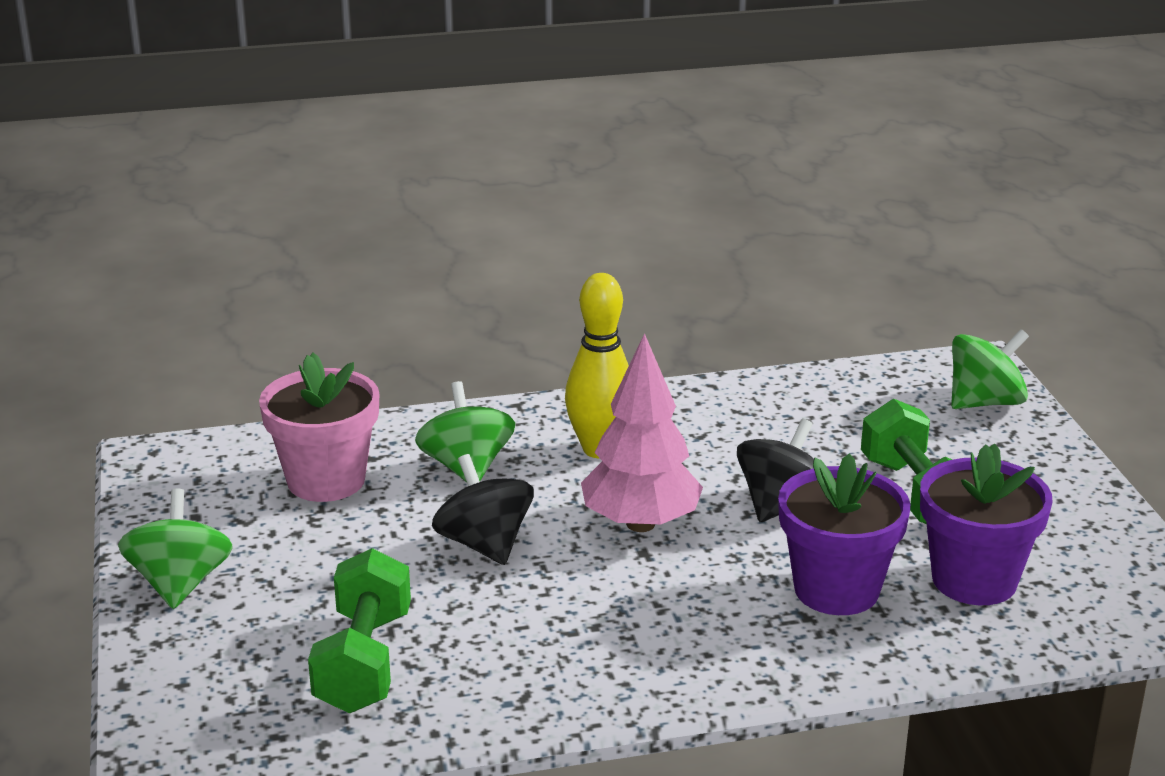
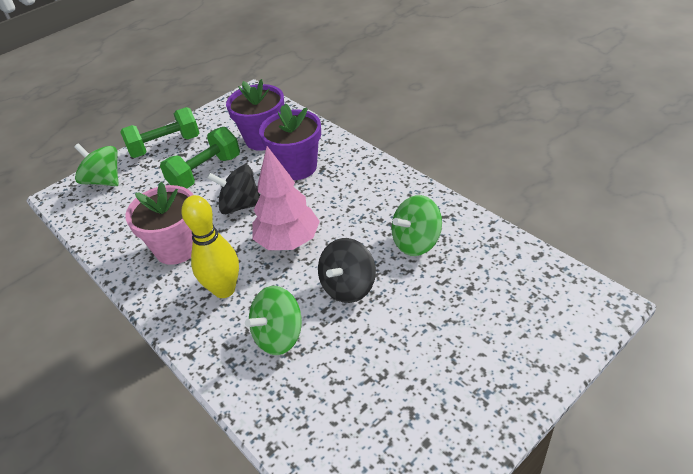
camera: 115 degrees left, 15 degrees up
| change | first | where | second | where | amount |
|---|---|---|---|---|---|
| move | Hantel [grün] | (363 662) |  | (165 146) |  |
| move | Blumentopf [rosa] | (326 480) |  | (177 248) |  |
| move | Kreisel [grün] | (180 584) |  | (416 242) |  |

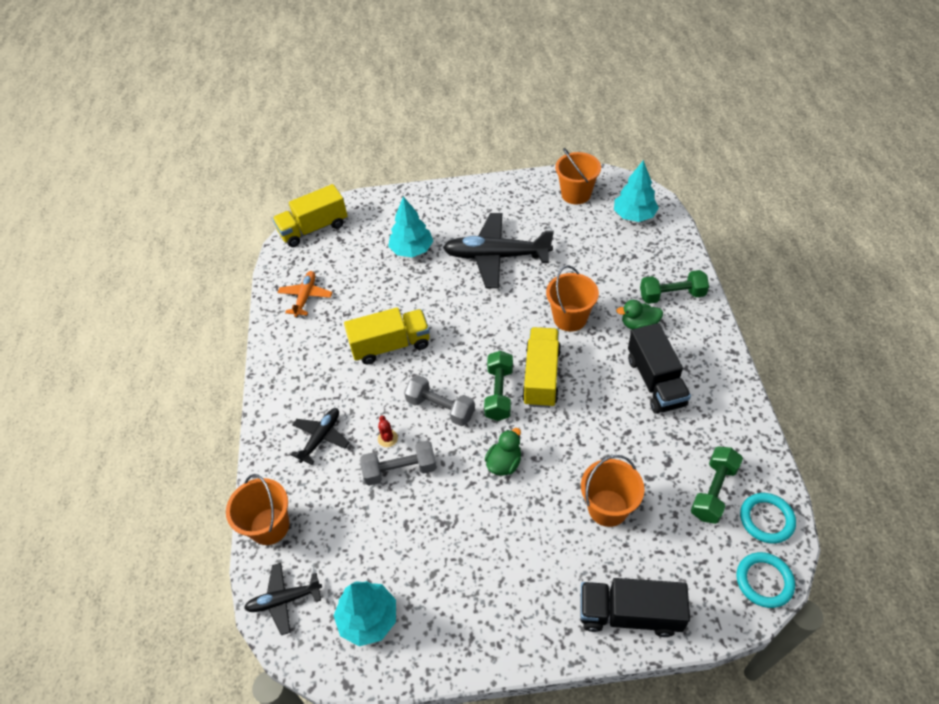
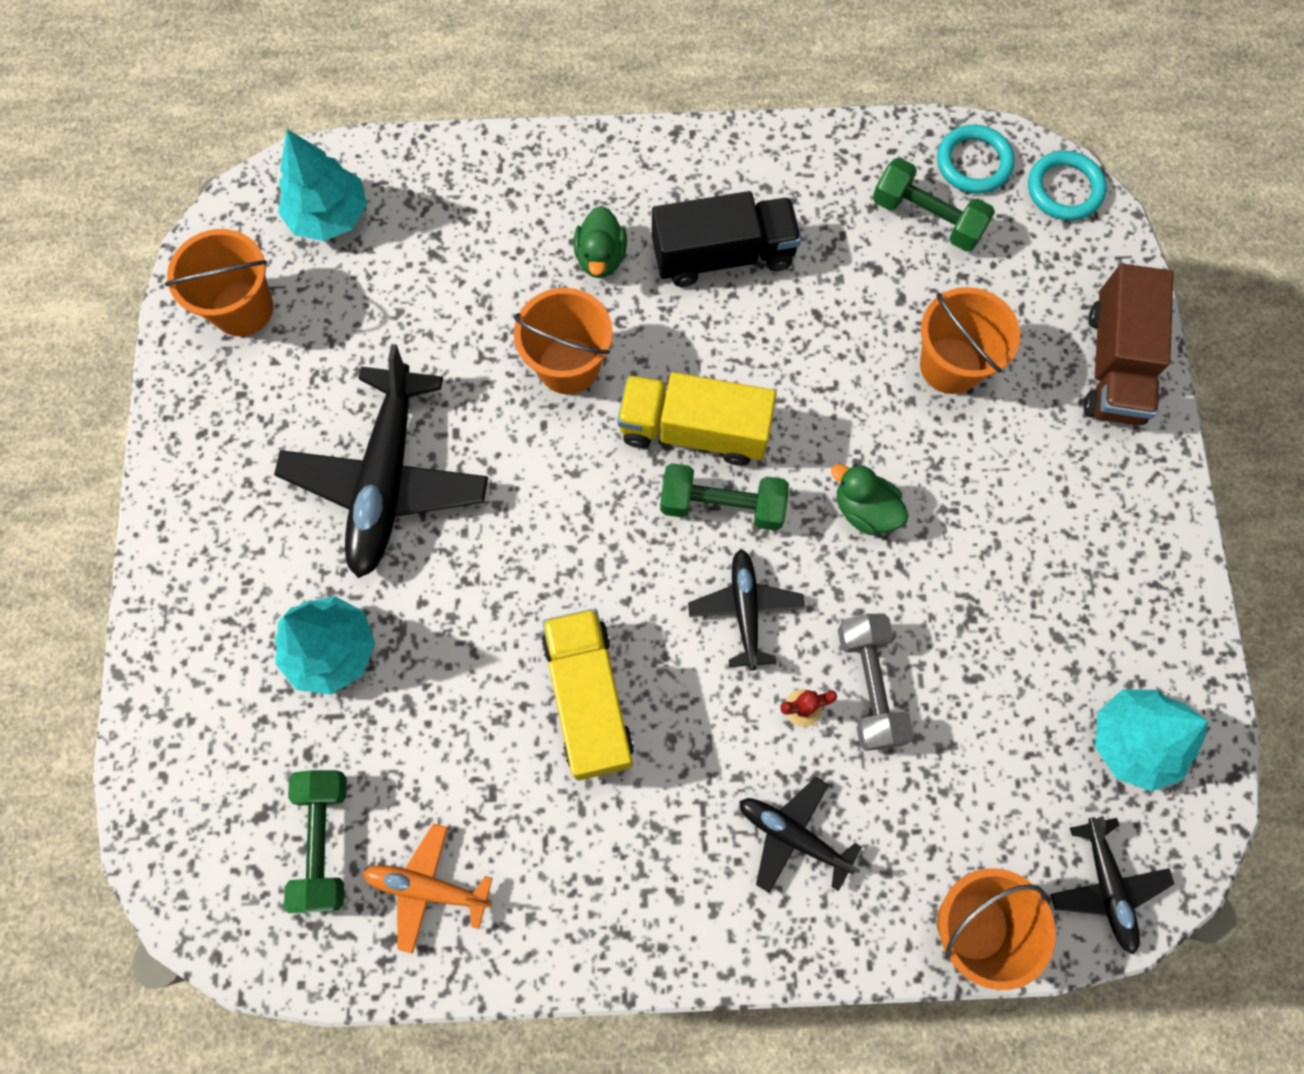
camera: 90 degrees left, 20 degrees up
| change | first | where | second | where | amount |
|---|---|---|---|---|---|
| move | Hantel [grün] | (672 295) |  | (323 841) |  |
| replace | Hantel [grau] | (440 408) | Flugzeug [schwarz] | (745 610) |  |
| recolor | Lastwagen [schwarz] | (629 614) | Lastwagen [braun] | (1114 364) |  |
| delete | Lastwagen [gelb] | (314 229) |  |  |  |

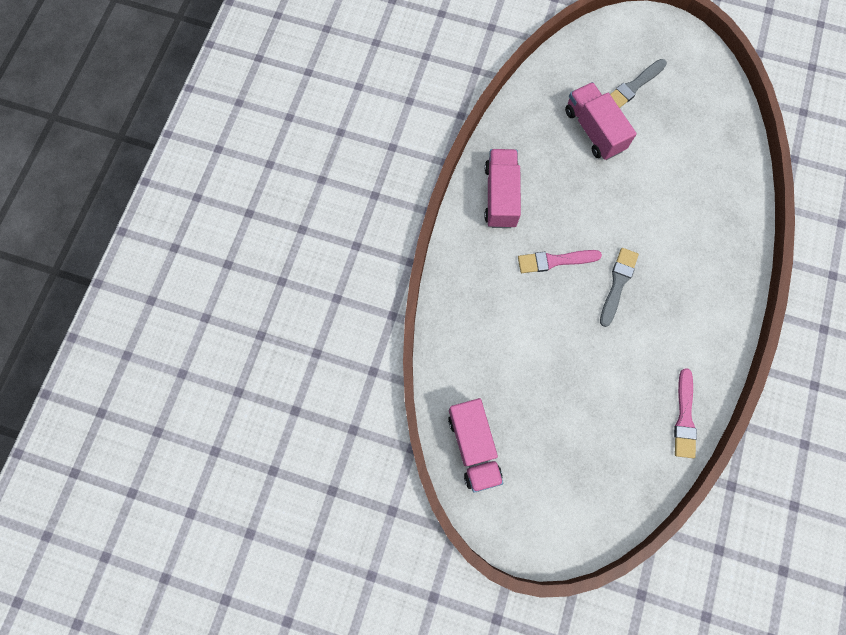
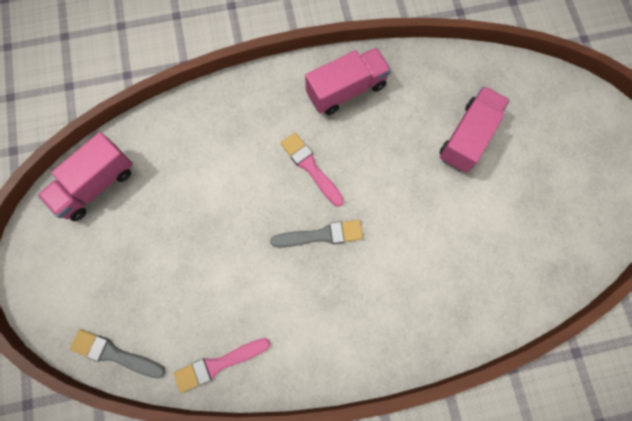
camera: 60 degrees right, 0 degrees up
| change | first | where | second | where | amount |
|---|---|---|---|---|---|
| move | Pinsel [grau] | (633 86) |  | (114 354) |  |

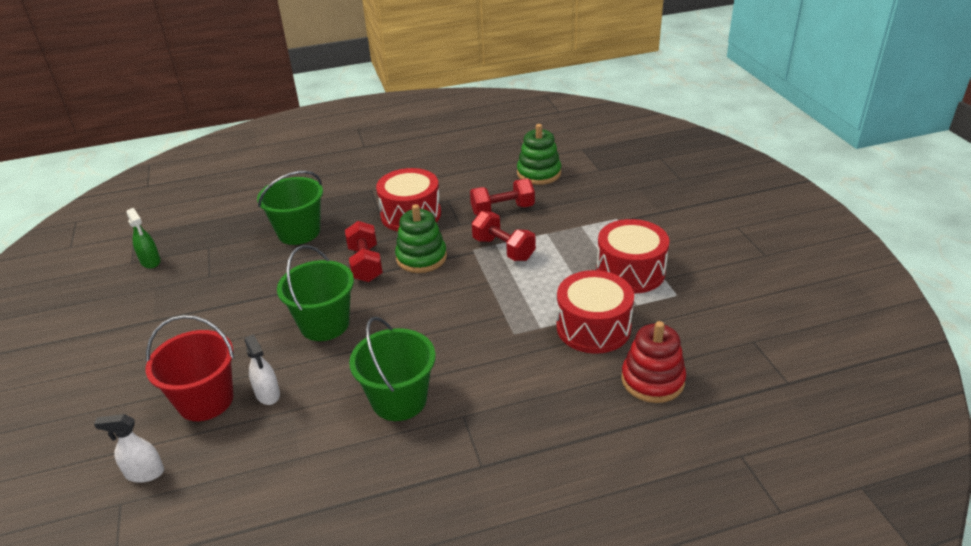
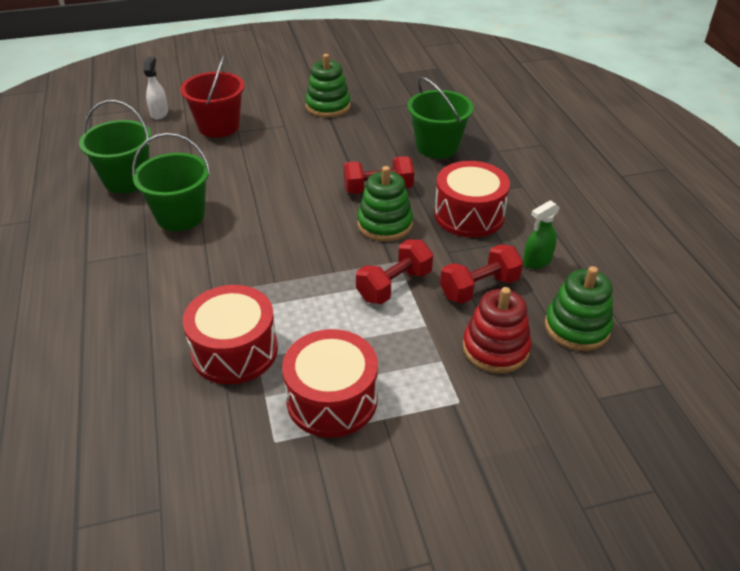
camera: 90 degrees right, 5 degrees up
| change | first | where | second | where | amount |
|---|---|---|---|---|---|
| move | Eimer [grün] | (324 324) |  | (127 180) |  |
| insert |  |  | Stapelspielzeug [grün] | (328 106) |  |
| rotate | Hantel [rot] | (502 210) |  | (479 288) | 75 degrees clockwise |
| move | Stapelspielzeug [rot] | (652 380) |  | (495 348) |  |
| move | Sprühflasche [grün] | (150 261) |  | (537 261) |  |
| delete | Sprühflasche [weiß] | (268 394) |  |  |  |

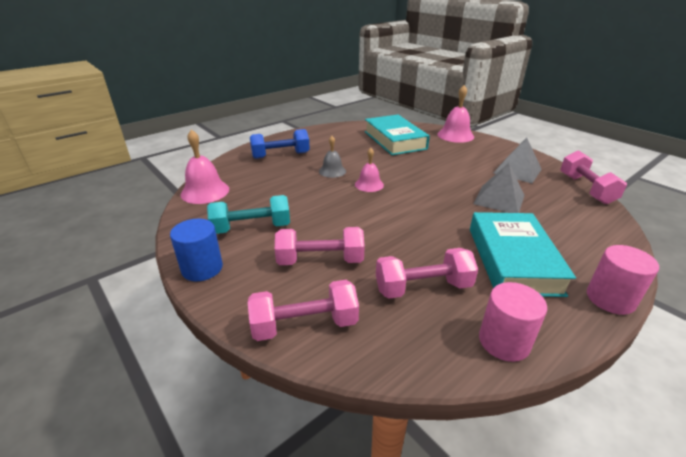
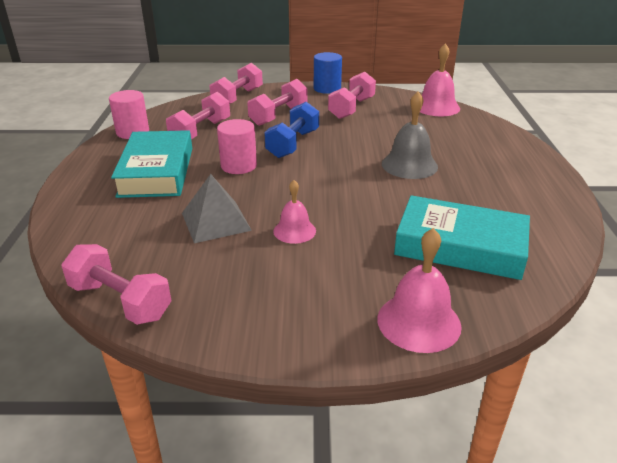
camera: 130 degrees right, 0 degrees up
| change | first | where | second | where | amount |
|---|---|---|---|---|---|
| rotate | Buch [türkis] | (513 260) |  | (156 171) | 45 degrees clockwise |
| move | Vollzylinder [rosa] | (610 299) |  | (238 166) |  |
| move | Hantel [blau] | (280 155) |  | (293 144) |  |
| move | Glocke [rosa] | (369 184) |  | (294 231) |  |
| recolor | Hantel [türkis] | (252 228) | Hantel [rosa] | (351 108) |  |
| resize | Glocke [grau] | (332 171) |  | (409 165) | x1.57 |
| delete | Pyramide [grau] | (517 171) |  |  |  |

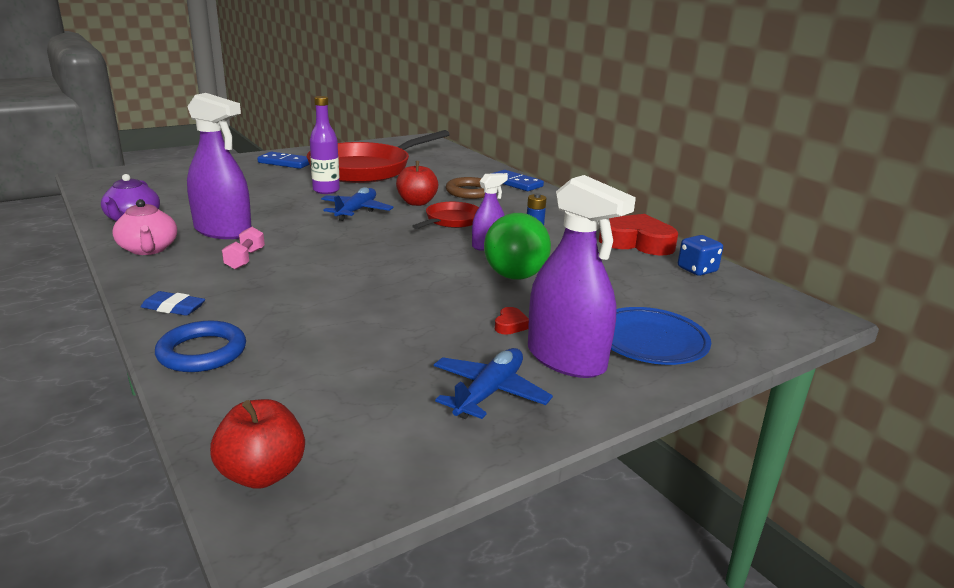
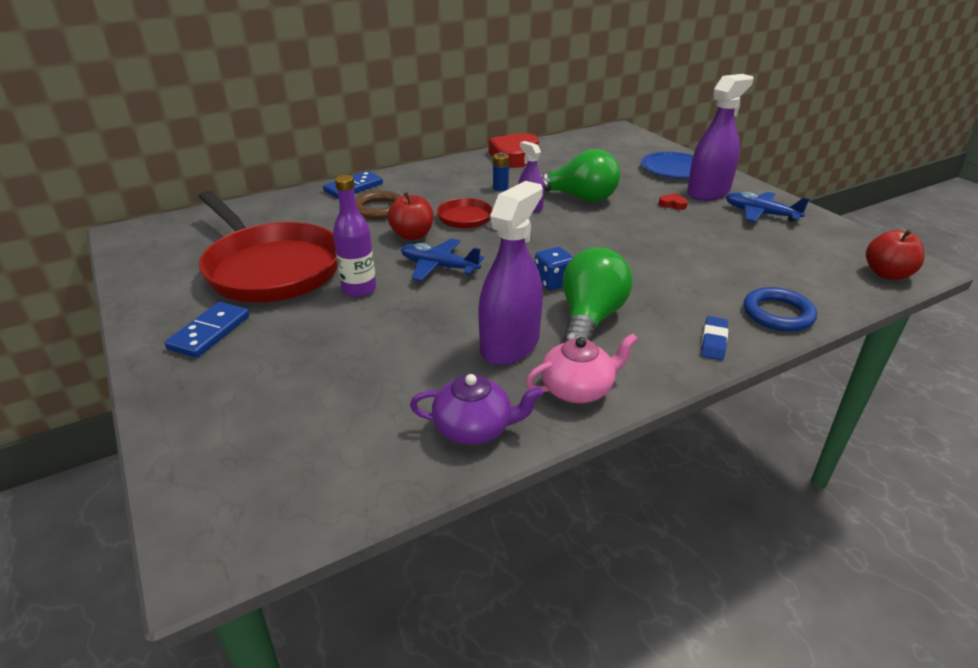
camera: 85 degrees left, 10 degrees up
| change | first | where | second | where | amount |
|---|---|---|---|---|---|
| move | Spielwürfel [blau] | (697 270) |  | (553 282) |  |
| replace | Hantel [rosa] | (245 259) | Glühbirne [grün] | (590 319) |  |

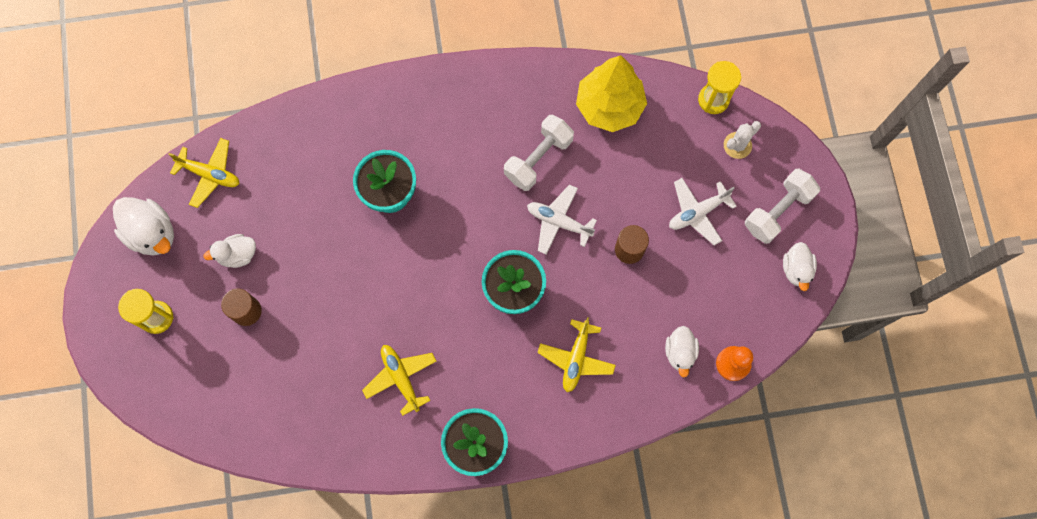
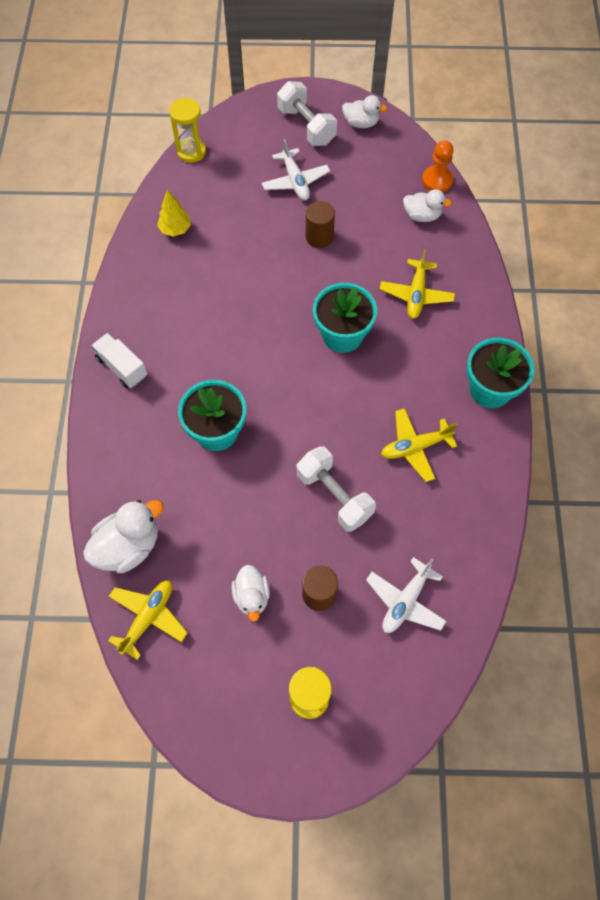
camera: 80 degrees left, 10 degrees down
| change | first | where | second | where | amount |
|---|---|---|---|---|---|
| move | Ente [weiß] | (152 233) |  | (128 546) |  |
| insert |  |  | Lastwagen [weiß] | (122 367) |  |
| resize | Baum [gelb] | (609 106) |  | (175 229) | x0.49 |
| move | Hantel [weiß] | (538 158) |  | (334 495) |  |
| move | Flugzeug [weiß] | (559 222) |  | (405 601) |  |
| rotate | Flugzeug [gelb] | (576 358) |  | (416 294) | 75 degrees clockwise |
| delete | Kaktus [weiß] | (737 145) |  |  |  |

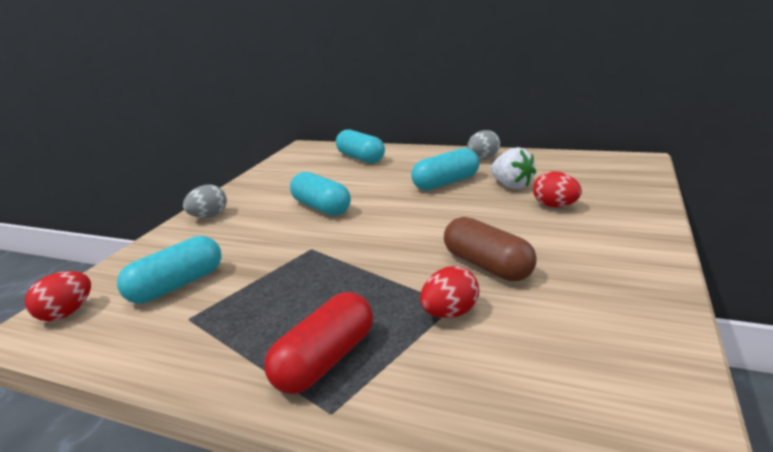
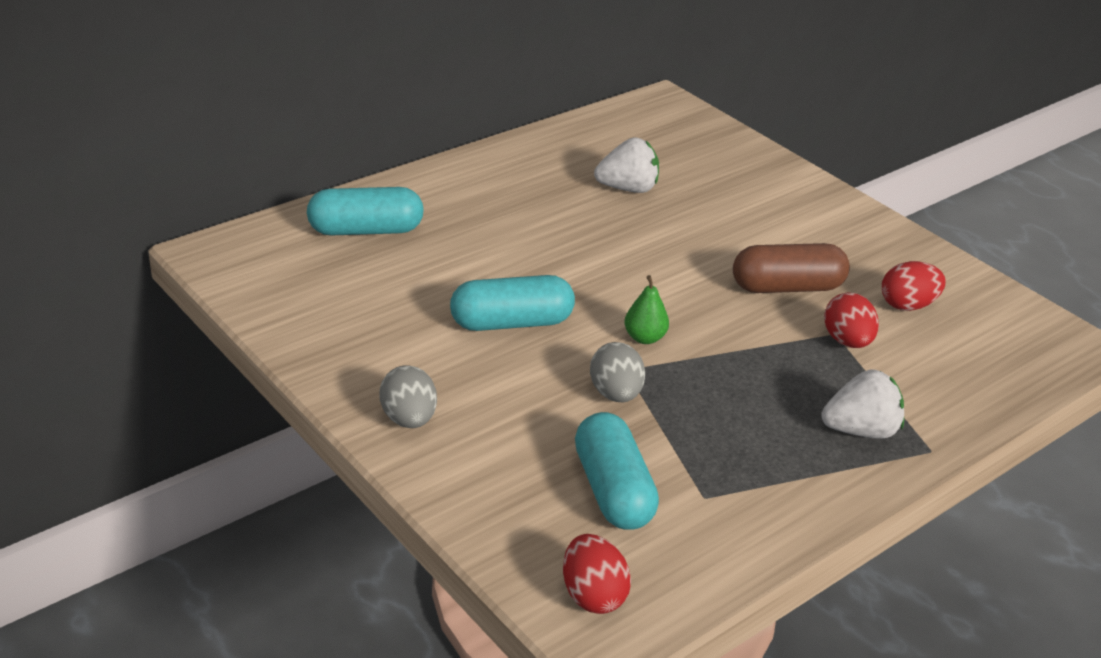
camera: 65 degrees left, 10 degrees up
| change | first | where | second | where | amount |
|---|---|---|---|---|---|
| move | Ei [grau] | (483 158) |  | (615 394) |  |
| insert |  |  | Birne [grün] | (644 338) |  |
| replace | Kapsel [rot] | (325 360) | Erdbeere [weiß] | (860 430) |  |
| move | Ei [rot] | (555 206) |  | (907 305) |  |
| delete | Kapsel [türkis] | (446 183) |  |  |  |

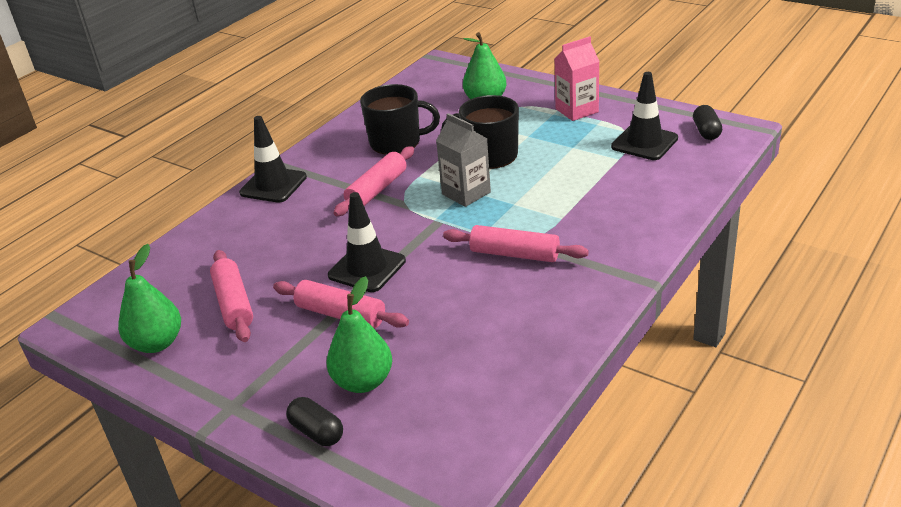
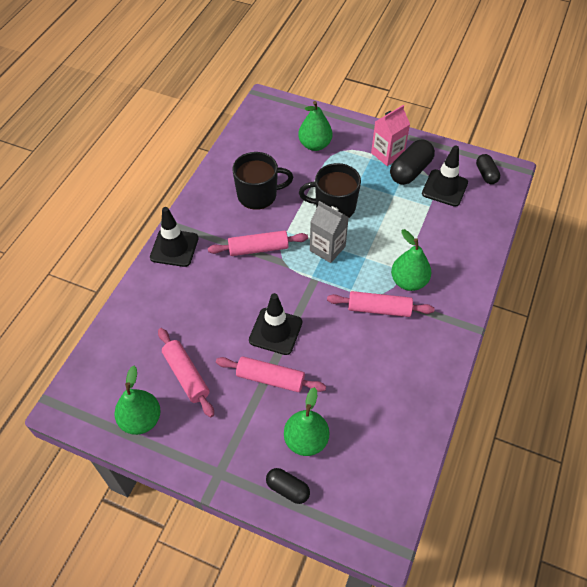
camera: 15 degrees left, 20 degrees up
| change | first | where | second | where | amount |
|---|---|---|---|---|---|
| rotate | Nudelholz [rosa] | (377 190) |  | (258 248) | 60 degrees clockwise |
| insert |  |  | Kapsel [schwarz] | (410 171) |  |
| insert |  |  | Birne [grün] | (408 281) |  |

